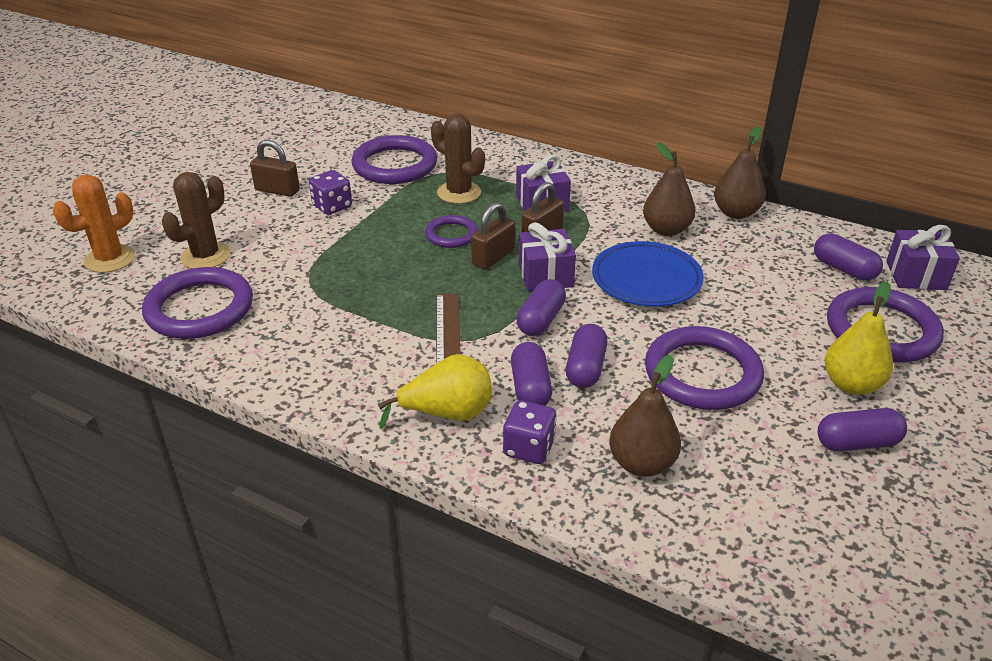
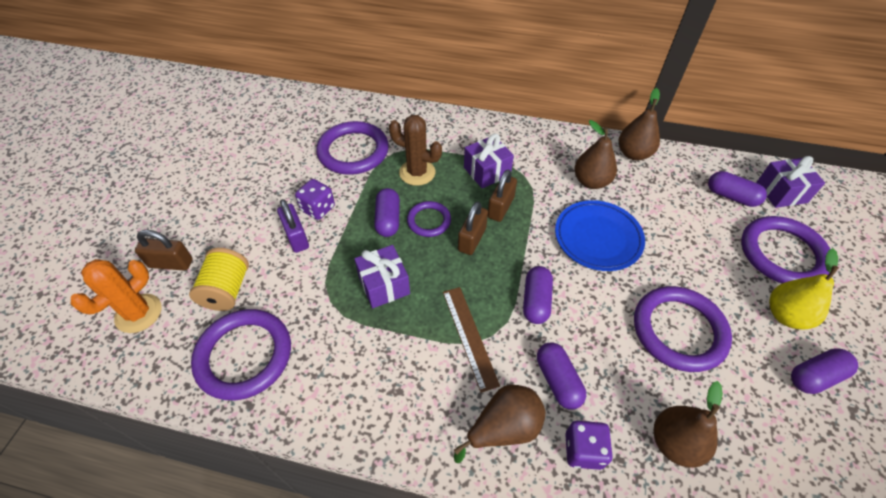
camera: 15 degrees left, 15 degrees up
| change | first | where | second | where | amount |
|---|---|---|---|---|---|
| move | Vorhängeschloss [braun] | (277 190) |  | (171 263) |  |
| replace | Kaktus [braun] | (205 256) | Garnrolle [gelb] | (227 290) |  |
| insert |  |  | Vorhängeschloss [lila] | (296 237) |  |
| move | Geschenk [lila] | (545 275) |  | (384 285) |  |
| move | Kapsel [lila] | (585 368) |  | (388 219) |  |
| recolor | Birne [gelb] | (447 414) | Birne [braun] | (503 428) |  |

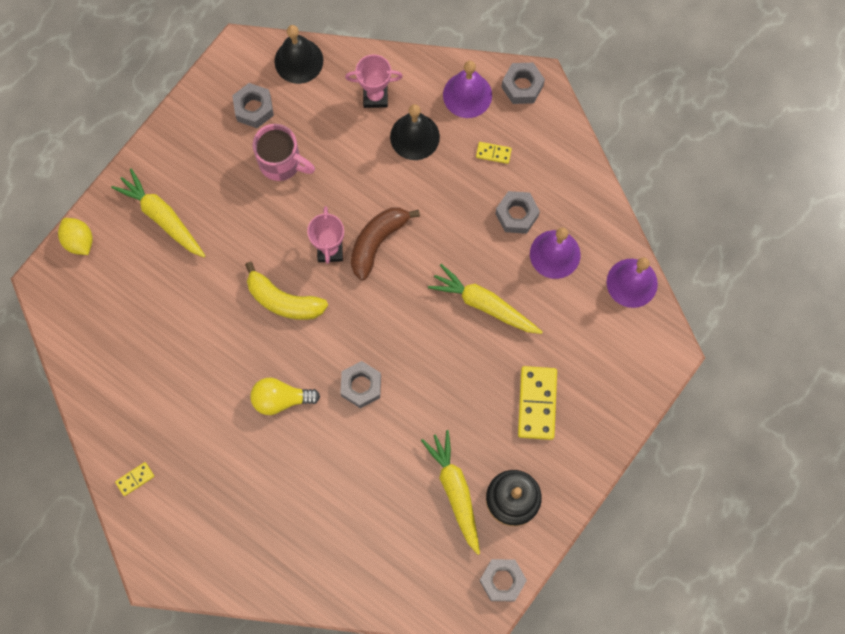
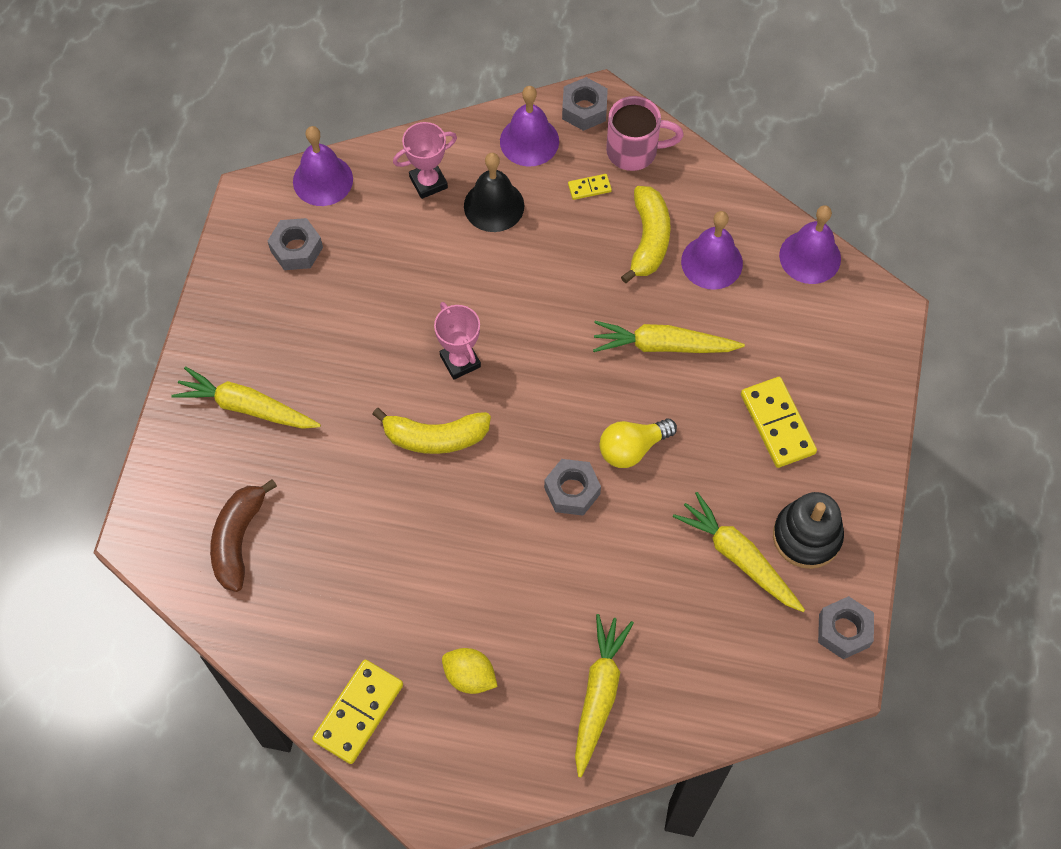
camera: 25 degrees left, 10 degrees down
| change | first | where | second | where | amount |
|---|---|---|---|---|---|
| move | Banane [braun] | (377 242) |  | (238 539) |  |
| recolor | Glocke [schwarz] | (298 61) | Glocke [lila] | (323 180) |  |
| resize | Dominostein [gelb] | (135 479) |  | (359 712) | x2.04 |
| move | Zitrone [gelb] | (79 241) |  | (469 676) |  |
| insert |  |  | Karotte [gelb] | (599 694) |  |
| move | Glühbirne [gelb] | (281 399) |  | (632 448) |  |
| move | Tasse [rosa] | (282 163) |  | (634 151) |  |
| replace | Sechskantmutter [grau] | (516 215) | Banane [gelb] | (648 239) |  |

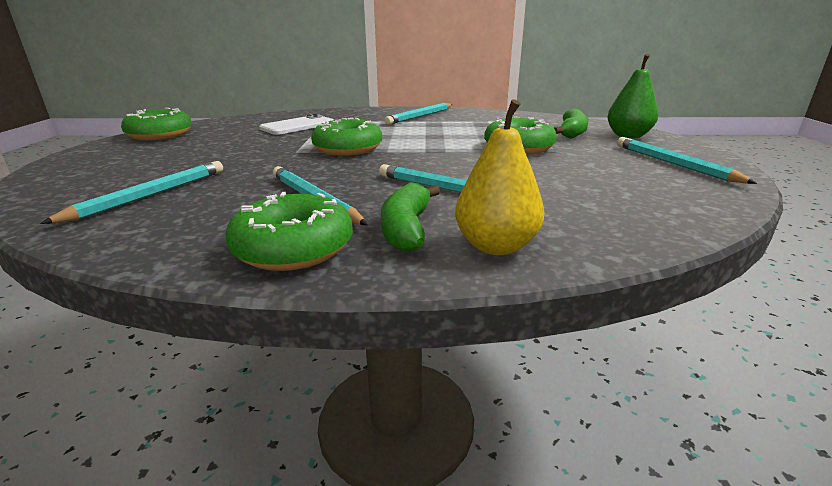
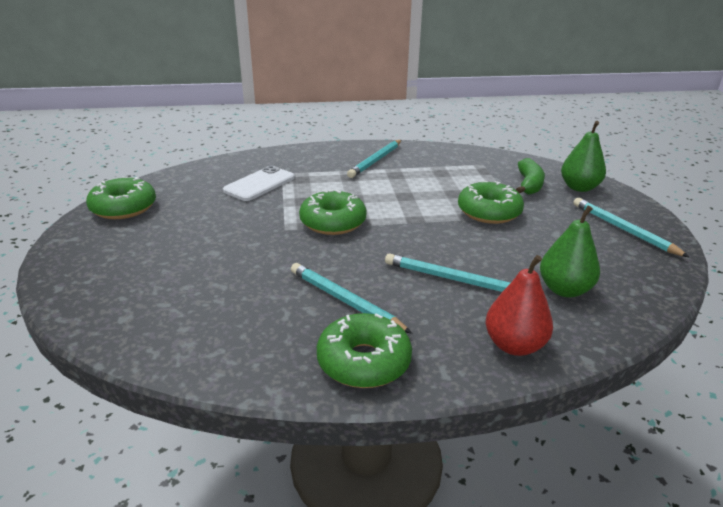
camera: 10 degrees left, 5 degrees up
| change | first | where | second | where | amount |
|---|---|---|---|---|---|
| recolor | Birne [gelb] | (496 246) | Birne [rot] | (514 345) |  |
| insert |  |  | Birne [grün] | (564 290) |  |
| delete | Bleistift [türkis] | (150 195) |  |  |  |
| delete | Banane [grün] | (407 229) |  |  |  |

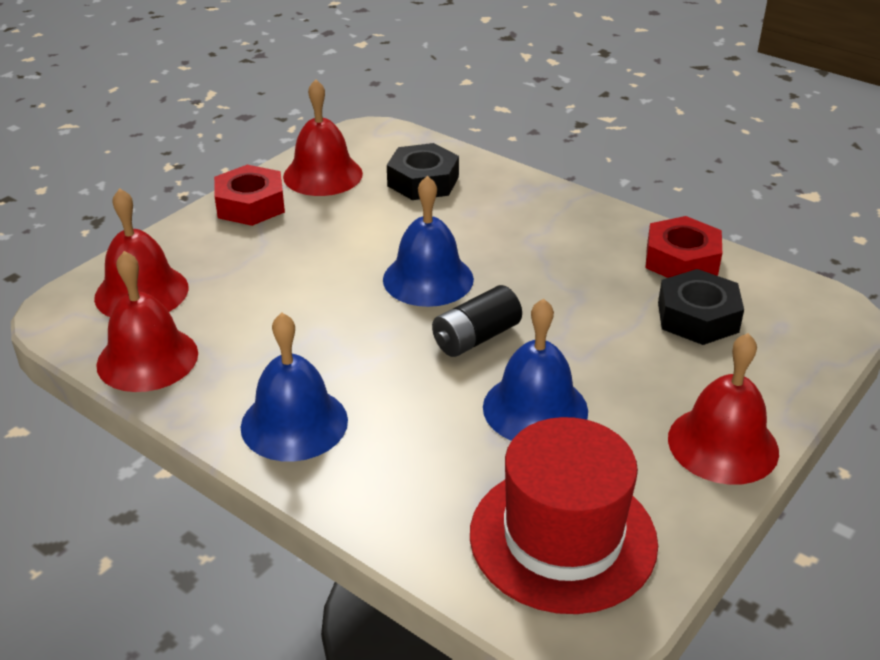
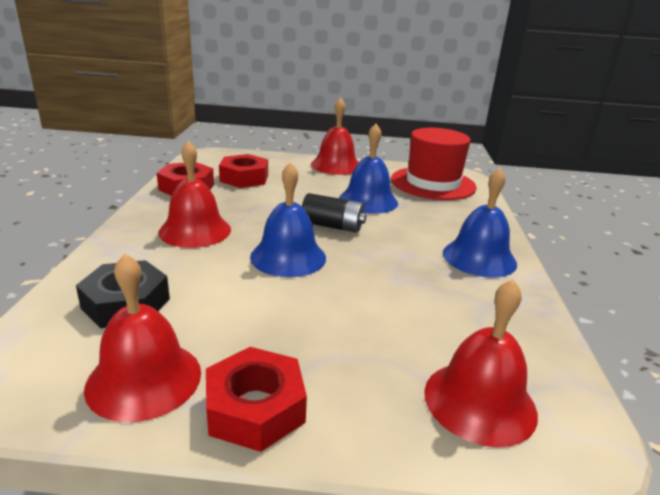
camera: 125 degrees left, 10 degrees down
| change | first | where | second | where | amount |
|---|---|---|---|---|---|
| move | Glocke [rot] | (147 358) |  | (195 230) |  |
| recolor | Sechskantmutter [schwarz] | (698 317) | Sechskantmutter [rot] | (244 178) |  |

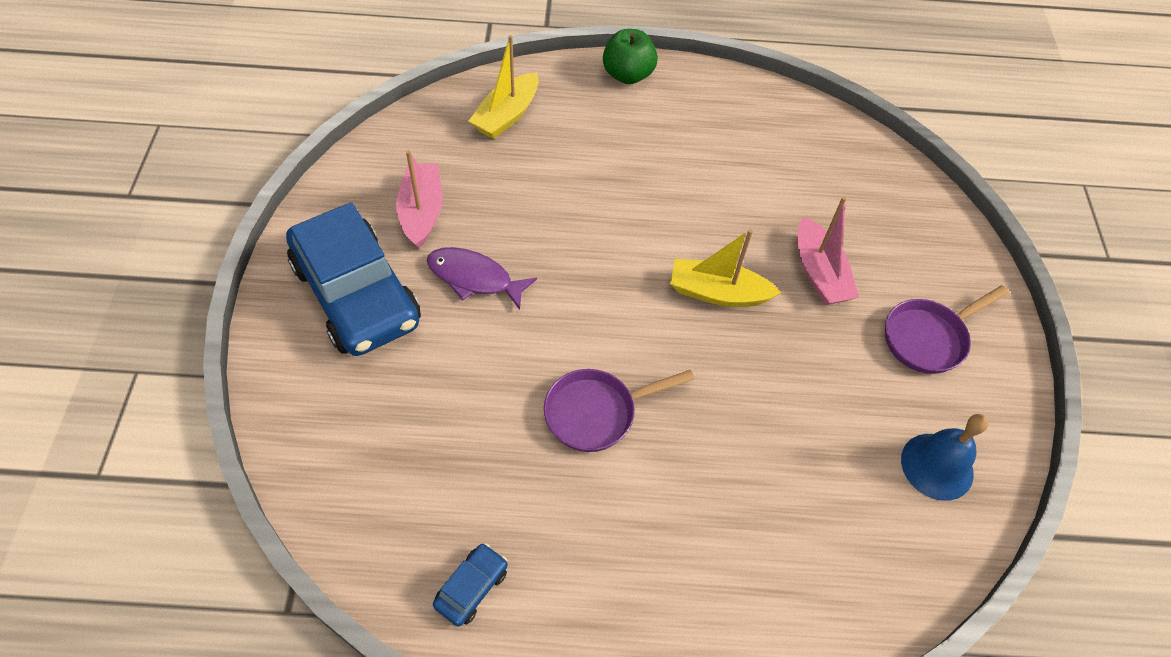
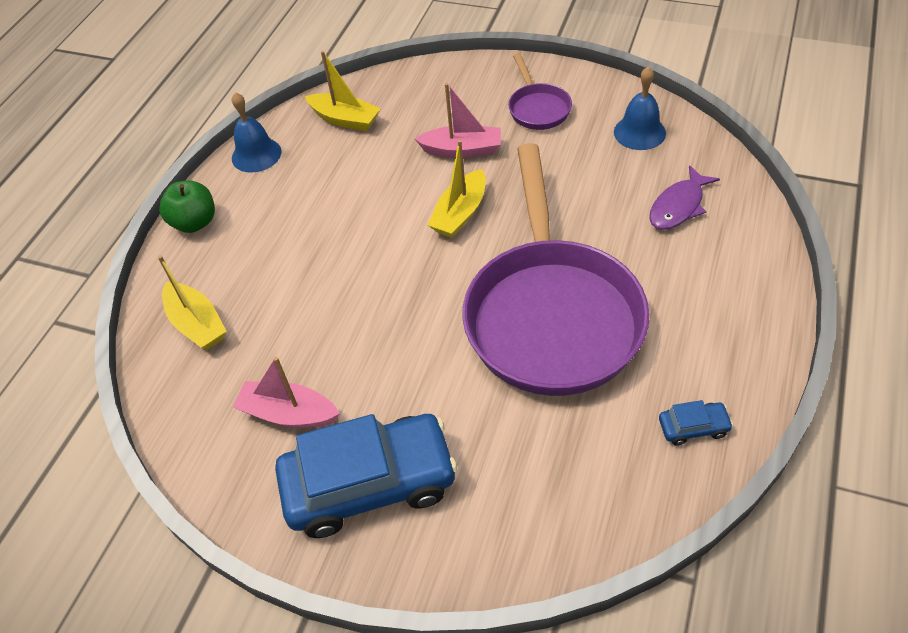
camera: 65 degrees left, 5 degrees down
| change | first | where | second | where | amount |
|---|---|---|---|---|---|
| insert |  |  | Glocke [blau] | (256 155) |  |
| insert |  |  | Boot [gelb] | (345 119) |  |
| resize | Pfanne [lila] | (597 412) |  | (551 314) | x2.33 |
| move | Fisch [lila] | (474 278) |  | (678 206) |  |
| rotate | Auto [blau] | (471 587) |  | (693 427) | 120 degrees clockwise |

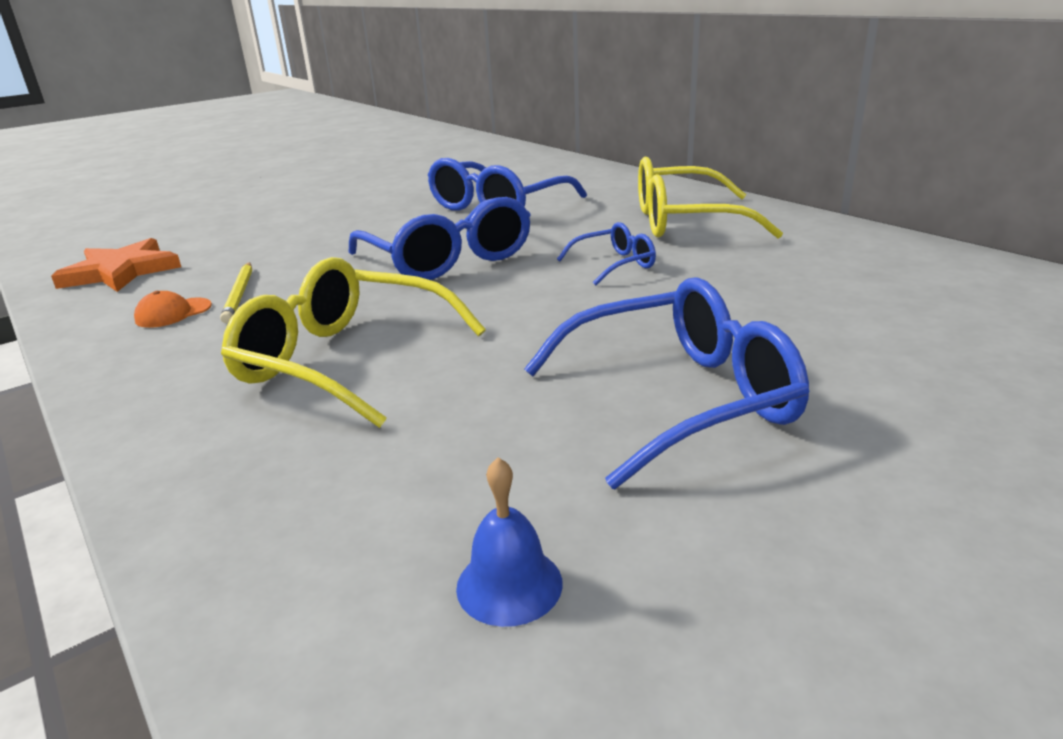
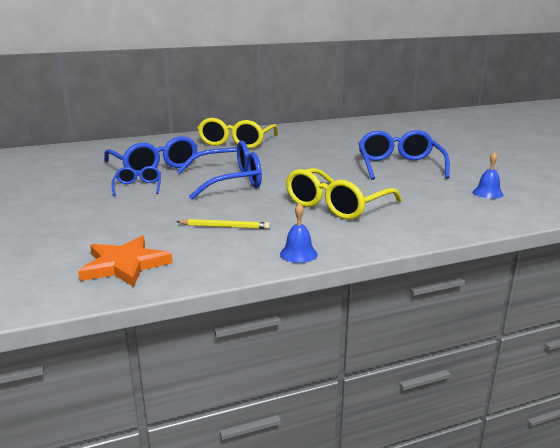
camera: 75 degrees left, 5 degrees down
| change | first | where | second | where | amount |
|---|---|---|---|---|---|
| move | Brille [blau] | (614 264) |  | (138 187) |  |
| insert |  |  | Glocke [blau] | (298 254) |  |
| delete | Kappe [orange] | (173 313) |  |  |  |

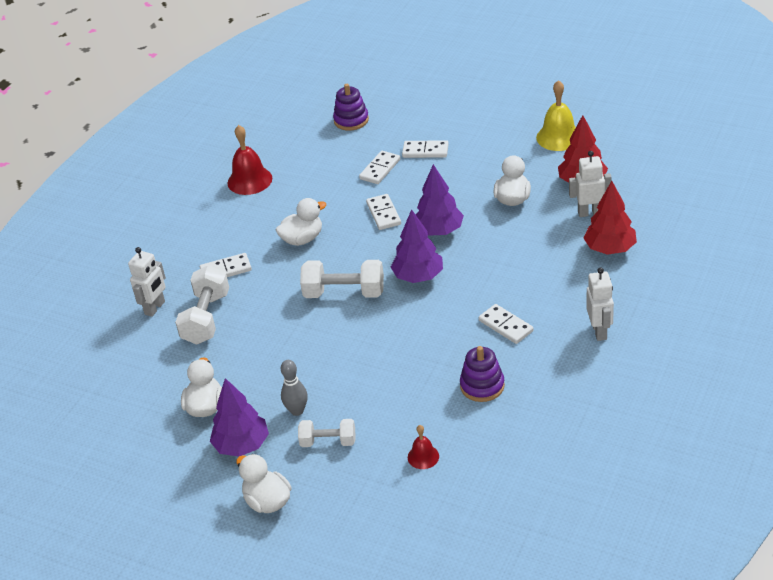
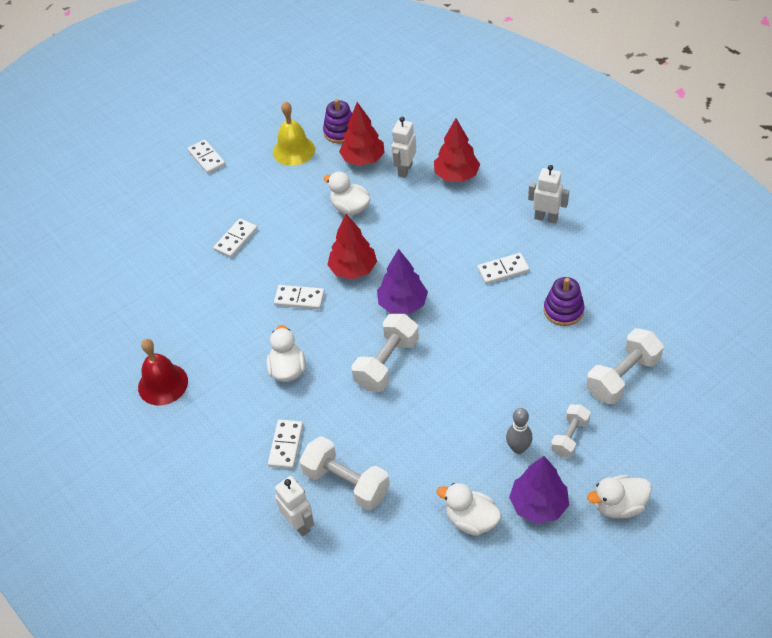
camera: 65 degrees left, 10 degrees up
| change | first | where | second | where | amount |
|---|---|---|---|---|---|
| move | Dominostein [weiß] | (380 169) |  | (206 158) |  |
| move | Stapelspielzeug [lila] | (351 120) |  | (340 132) |  |
| recolor | Baum [lila] | (439 231) | Baum [rot] | (353 269) |  |
| replace | Glocke [rot] | (423 456) | Hantel [weiß] | (622 377) |  |

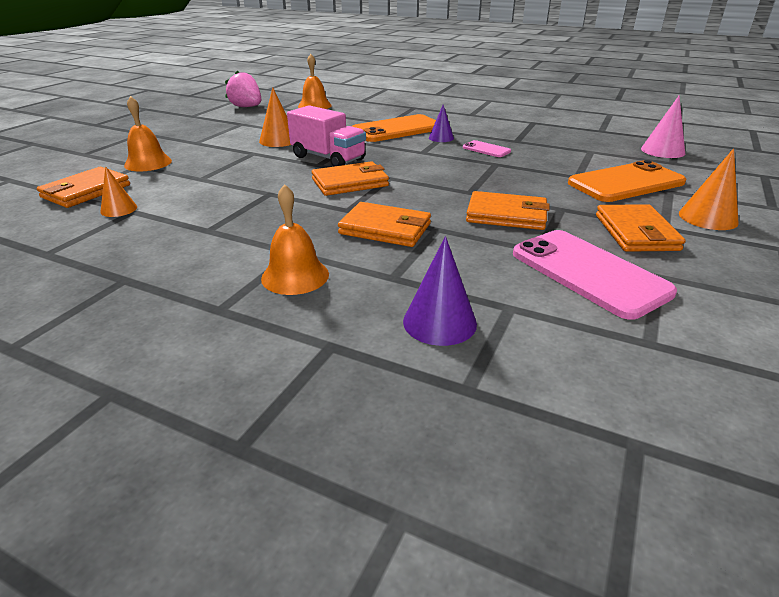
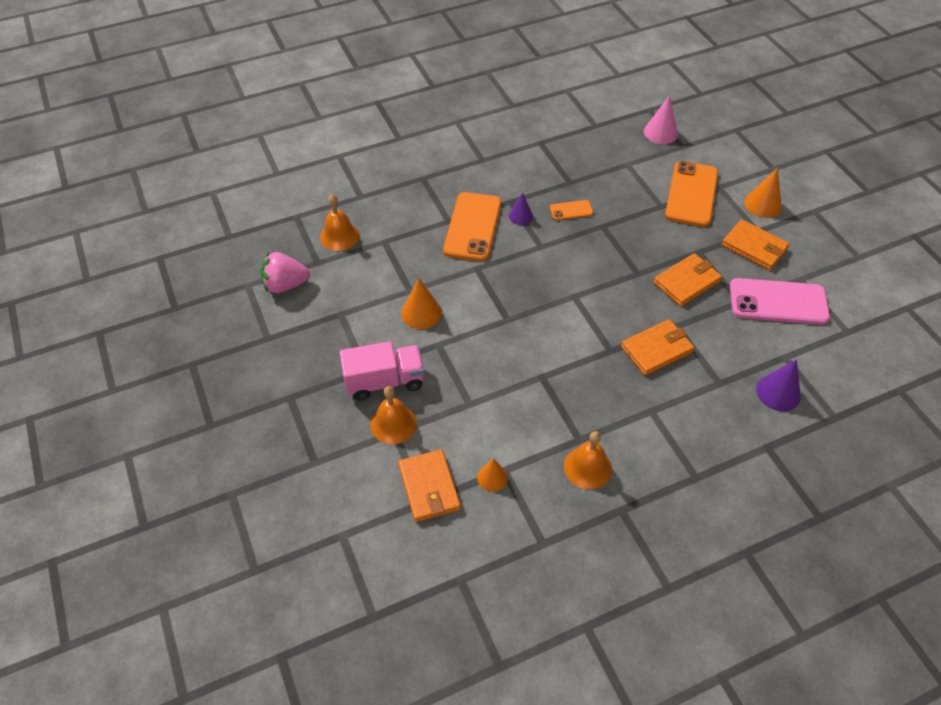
camera: 50 degrees left, 20 degrees up
| change | first | where | second | where | amount |
|---|---|---|---|---|---|
| move | Lastwagen [rosa] | (328 158) |  | (385 381) |  |
| recolor | Handy [rosa] | (486 149) | Handy [orange] | (571 210) |  |
| move | Glocke [orange] | (295 276) |  | (587 467) |  |
| delete | Geldbörse [orange] | (350 183) |  |  |  |

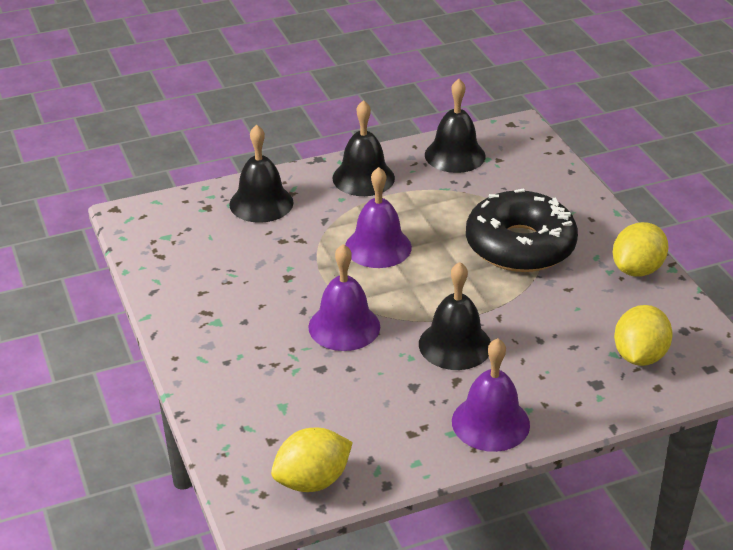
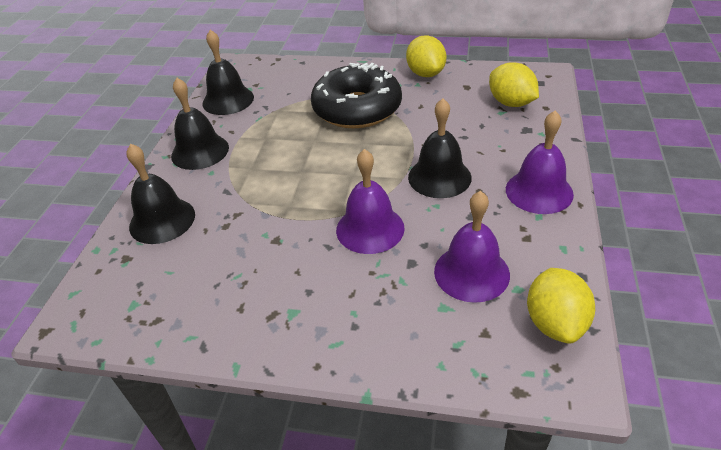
camera: 55 degrees left, 5 degrees up
| change | first | where | second | where | amount |
|---|---|---|---|---|---|
| move | Glocke [lila] | (378 247) |  | (471 272) |  |

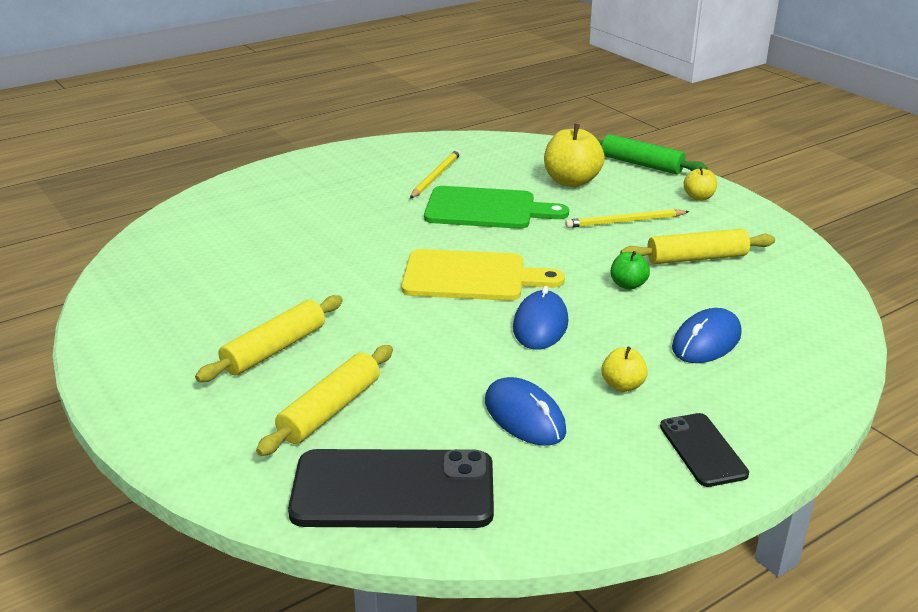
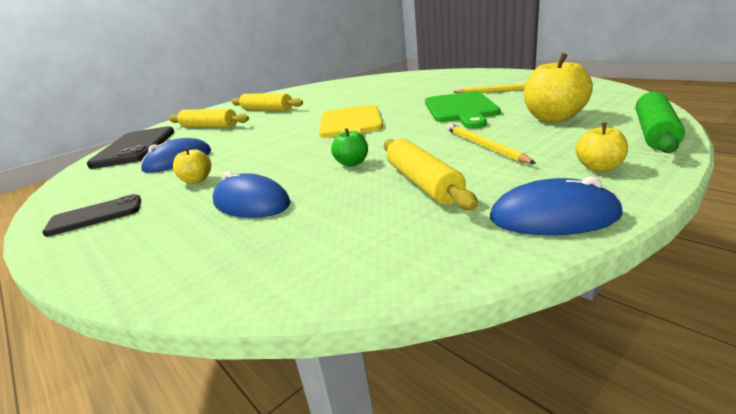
camera: 85 degrees right, 5 degrees down
| change | first | where | second | where | amount |
|---|---|---|---|---|---|
| move | Computermaus [blau] | (540 324) |  | (553 216) |  |

